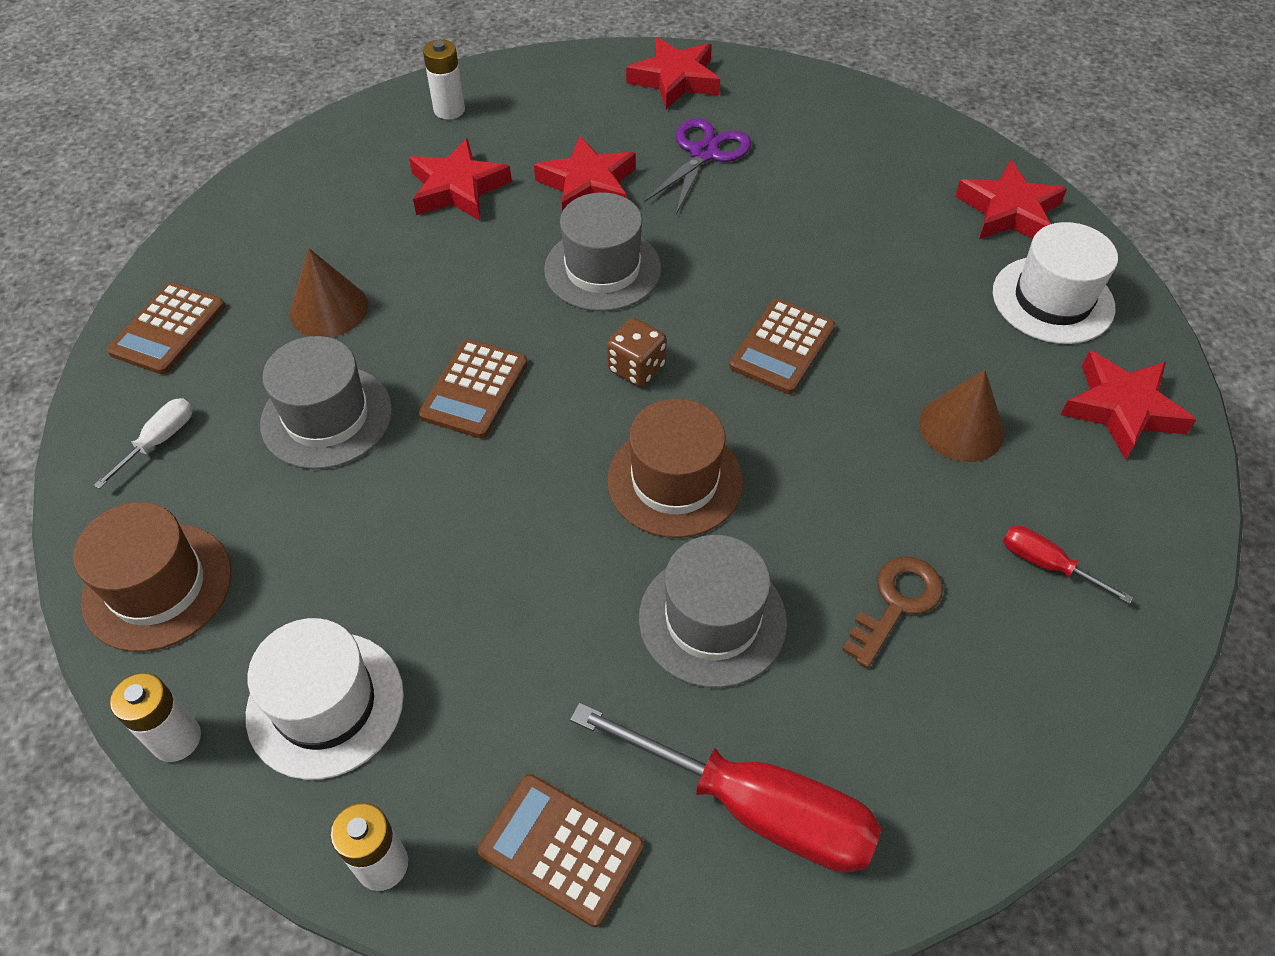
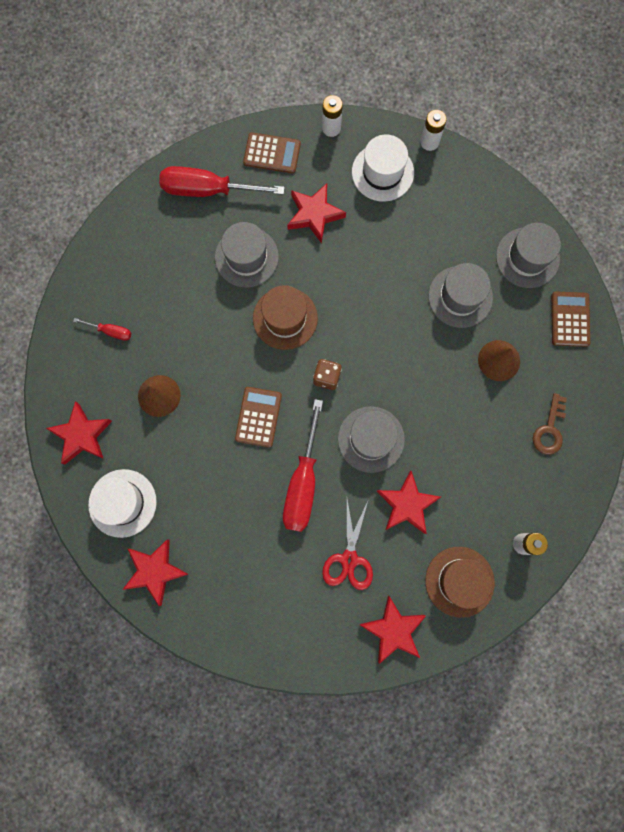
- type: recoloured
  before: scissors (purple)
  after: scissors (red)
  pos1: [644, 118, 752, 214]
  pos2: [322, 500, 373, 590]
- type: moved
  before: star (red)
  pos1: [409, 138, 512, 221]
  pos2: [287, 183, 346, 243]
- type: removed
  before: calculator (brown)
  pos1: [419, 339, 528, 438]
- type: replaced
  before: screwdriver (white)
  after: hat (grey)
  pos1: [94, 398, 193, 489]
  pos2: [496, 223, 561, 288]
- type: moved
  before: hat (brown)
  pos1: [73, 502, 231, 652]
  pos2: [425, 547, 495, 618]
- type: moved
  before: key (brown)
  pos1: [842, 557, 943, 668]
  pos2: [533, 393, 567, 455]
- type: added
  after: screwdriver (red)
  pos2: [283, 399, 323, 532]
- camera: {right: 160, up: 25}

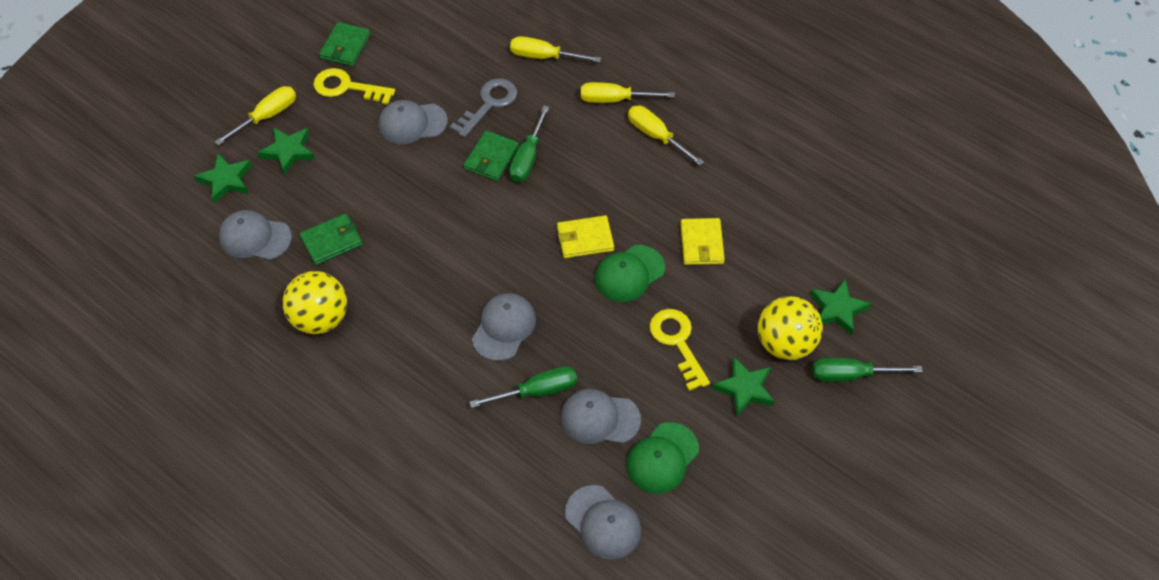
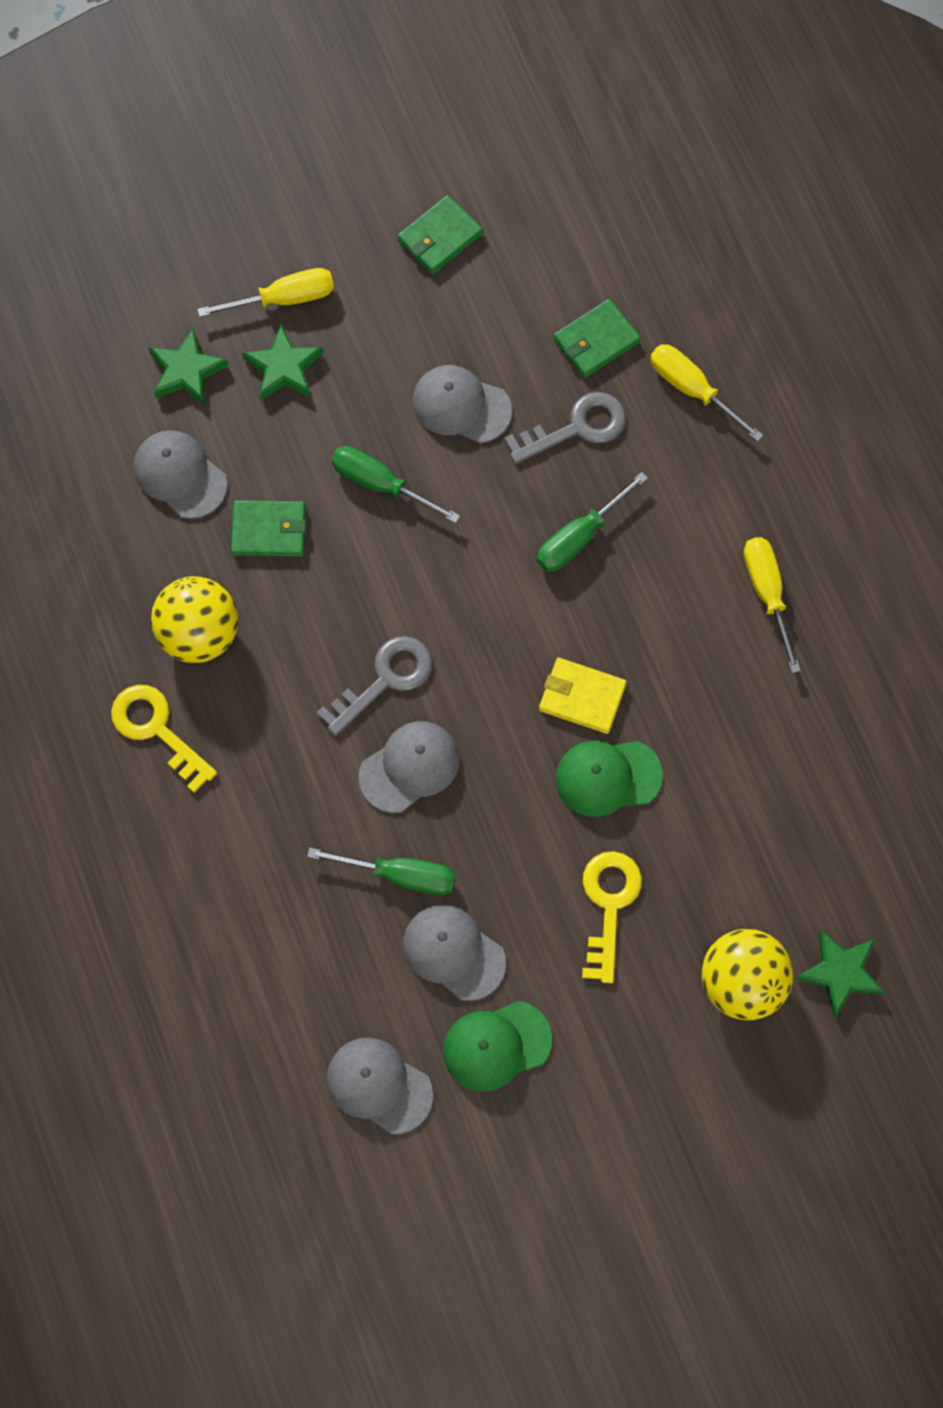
- type: moved
  before: key (yellow)
  pos1: [313, 68, 395, 105]
  pos2: [111, 685, 217, 793]
- type: removed
  before: screwdriver (yellow)
  pos1: [581, 82, 675, 103]
- type: moved
  before: wallet (green)
  pos1: [464, 131, 519, 181]
  pos2: [553, 299, 641, 378]
- type: removed
  before: wallet (yellow)
  pos1: [680, 218, 725, 265]
- type: removed
  before: star (green)
  pos1: [712, 357, 775, 417]
- type: moved
  before: screwdriver (green)
  pos1: [813, 358, 923, 382]
  pos2: [331, 446, 460, 523]
- type: turned
  before: cap (grey)
  pos1: [565, 485, 641, 560]
  pos2: [327, 1037, 433, 1134]
  turn: 135
- type: added
  after: key (grey)
  pos2: [317, 636, 432, 736]
- camera: {right: 30, up: 15}

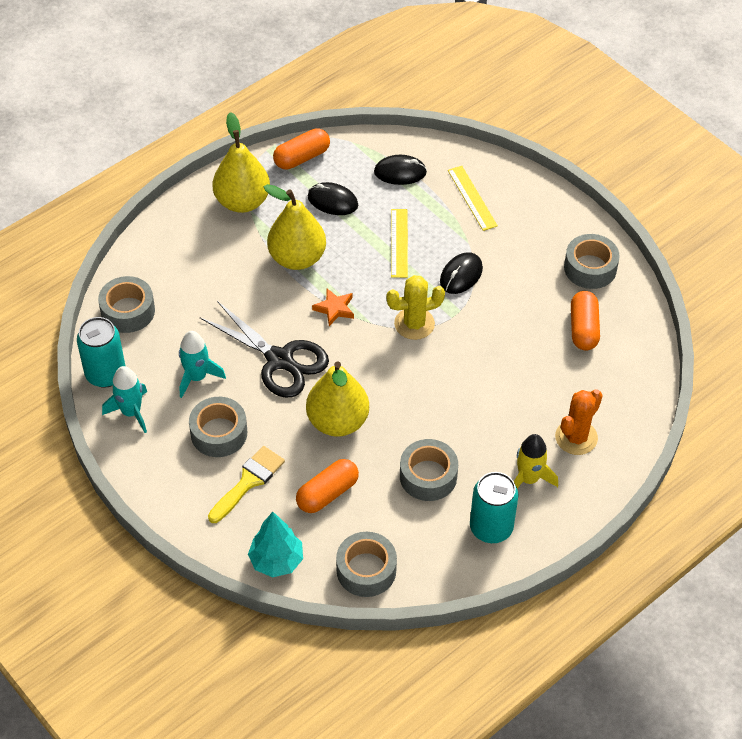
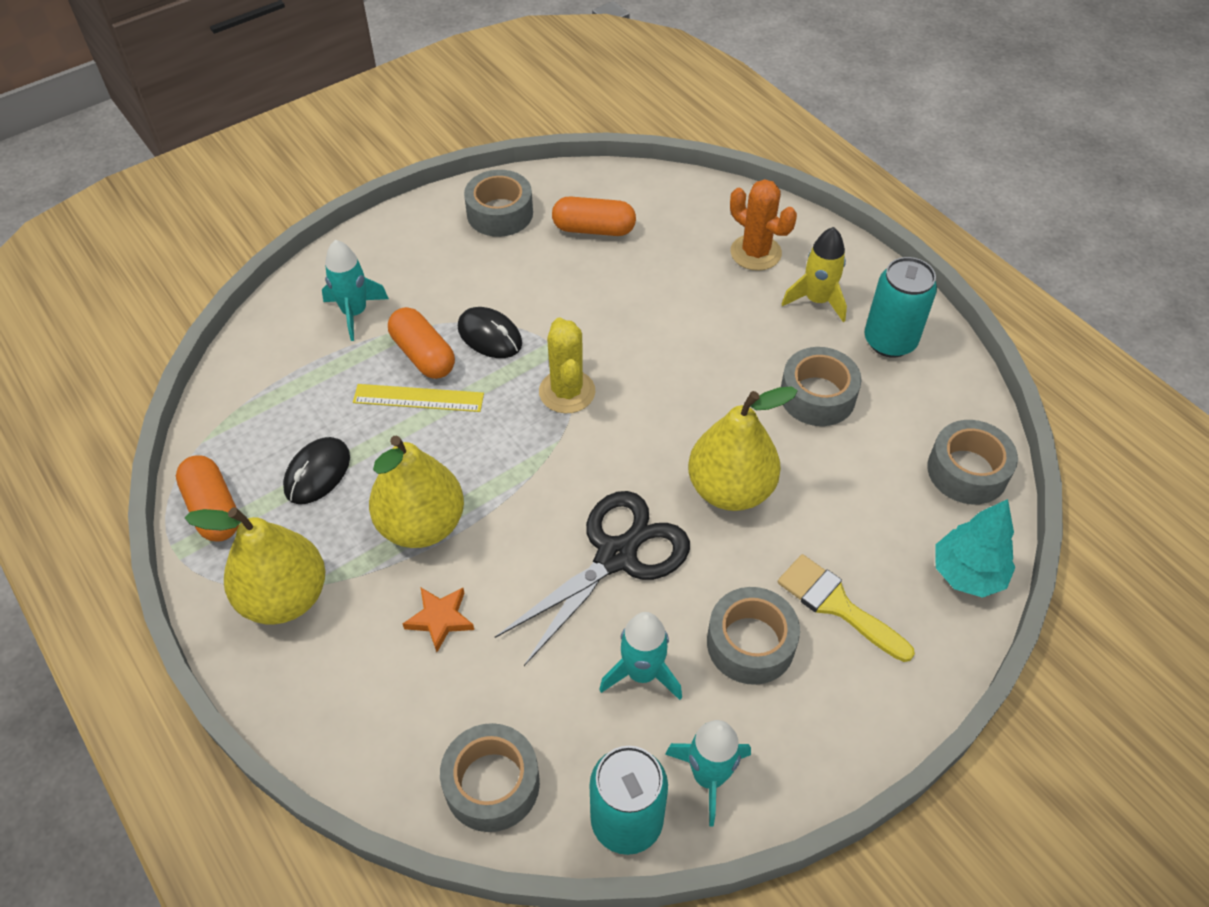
- type: removed
  before: mouse (black)
  pos1: [374, 155, 427, 185]
- type: replaced
  before: ruler (yellow)
  after: rocket (turquoise)
  pos1: [448, 166, 498, 231]
  pos2: [322, 240, 389, 341]
- type: moved
  before: star (orange)
  pos1: [312, 288, 354, 326]
  pos2: [403, 588, 474, 652]
- type: moved
  before: capsule (orange)
  pos1: [296, 459, 359, 513]
  pos2: [388, 307, 455, 379]
- camera: {right: -85, up: 0}

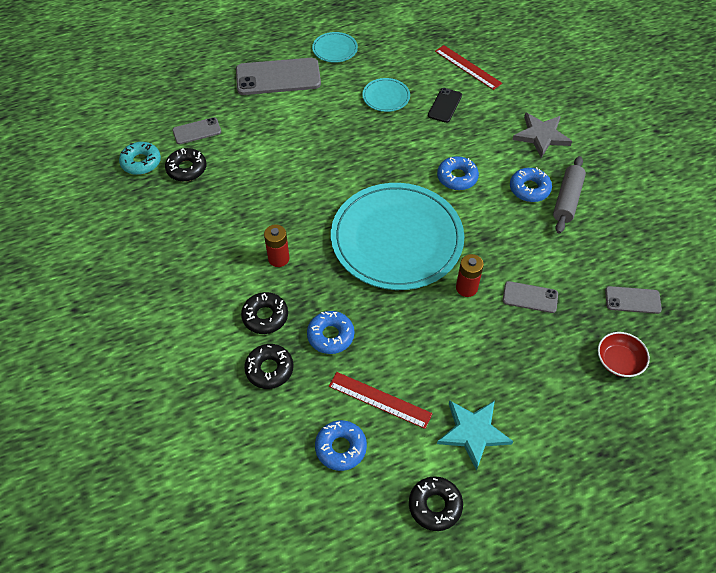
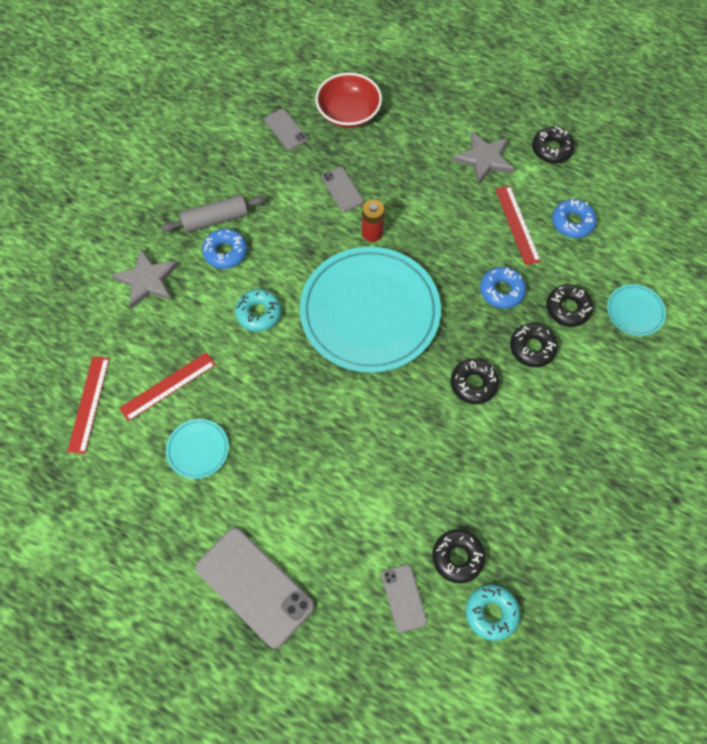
- type: moved
  before: plate (turquoise)
  pos1: [312, 32, 358, 63]
  pos2: [607, 284, 666, 336]
- type: replaced
  before: phone (black)
  after: ruler (red)
  pos1: [428, 88, 462, 123]
  pos2: [119, 352, 216, 422]
- type: turned
  before: phone (grey)
  pos1: [172, 117, 221, 144]
  pos2: [381, 564, 427, 633]
  turn: 45
- type: recoloured
  before: donut (blue)
  after: donut (turquoise)
  pos1: [437, 156, 479, 190]
  pos2: [235, 289, 282, 332]
- type: replaced
  before: battery (red)
  after: donut (black)
  pos1: [264, 224, 290, 267]
  pos2: [450, 359, 499, 404]
- type: resized
  before: bowl (red)
  pos1: [598, 332, 650, 377]
  pos2: [315, 73, 382, 128]
  scale: 1.53
- type: recoloured
  before: star (turquoise)
  after: star (grey)
  pos1: [437, 400, 513, 471]
  pos2: [452, 131, 514, 185]
- camera: {right: -130, up: 10}

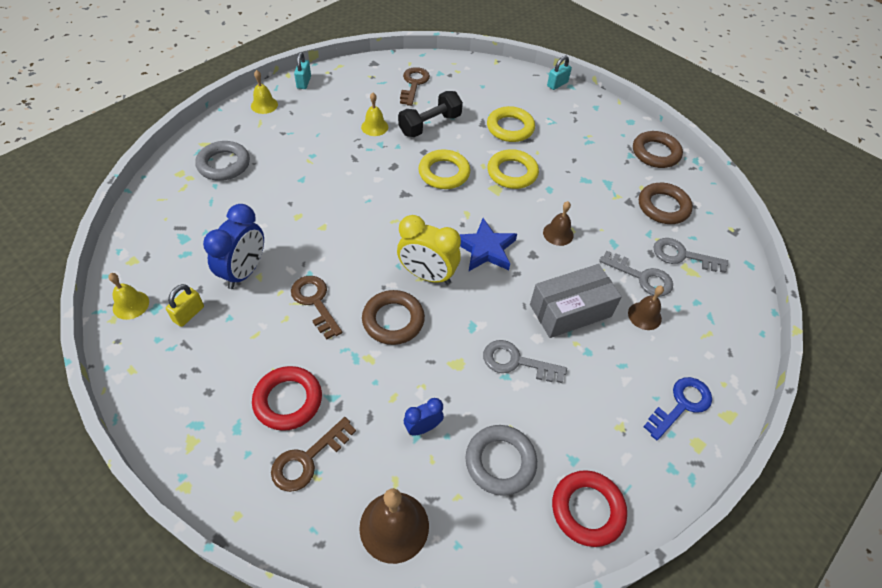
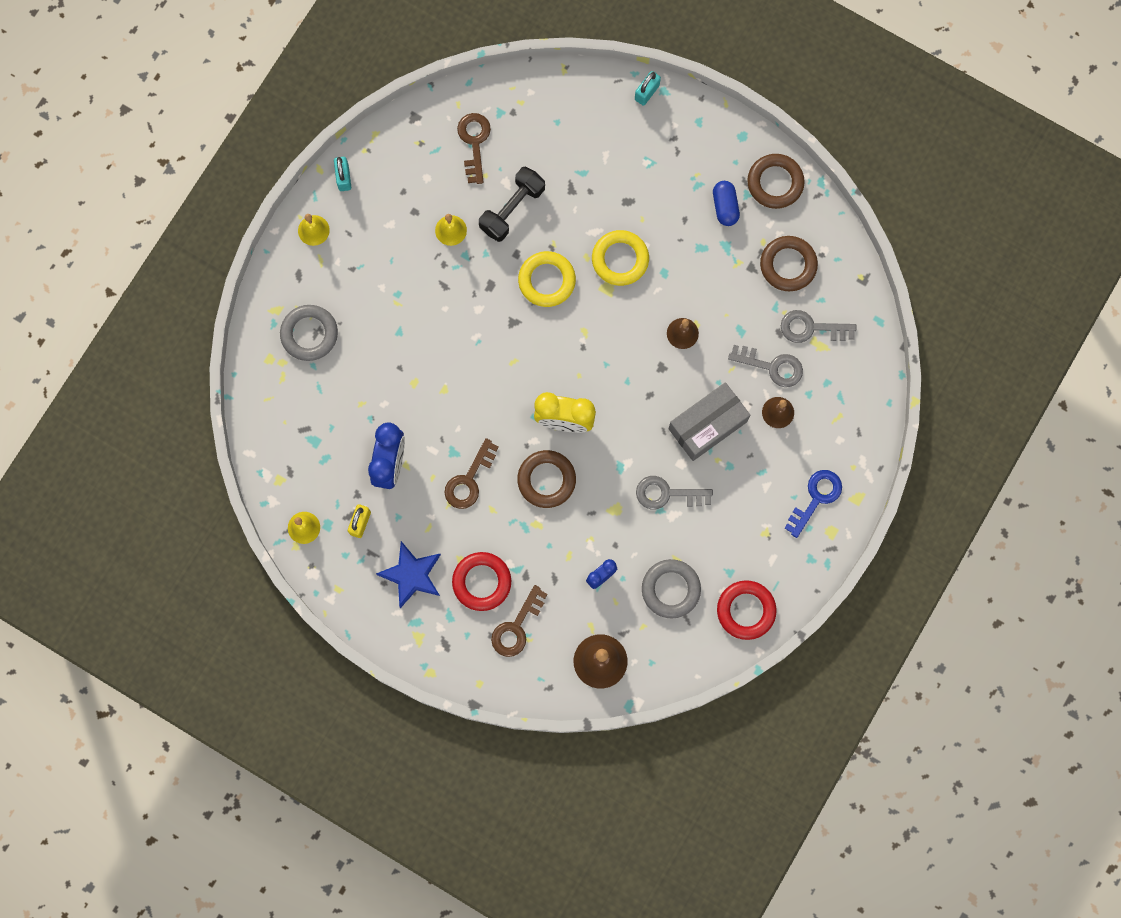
- type: removed
  before: ring (yellow)
  pos1: [487, 106, 535, 142]
- type: moved
  before: star (blue)
  pos1: [459, 218, 517, 271]
  pos2: [376, 541, 441, 608]
- type: turned
  before: key (brown)
  pos1: [291, 276, 342, 339]
  pos2: [444, 438, 499, 509]
  turn: -105
- type: added
  after: capsule (blue)
  pos2: [713, 181, 740, 226]
- camera: {right: -10, up: 25}

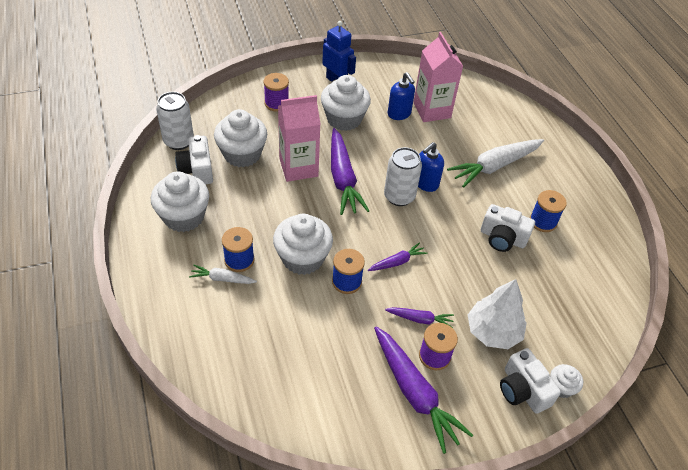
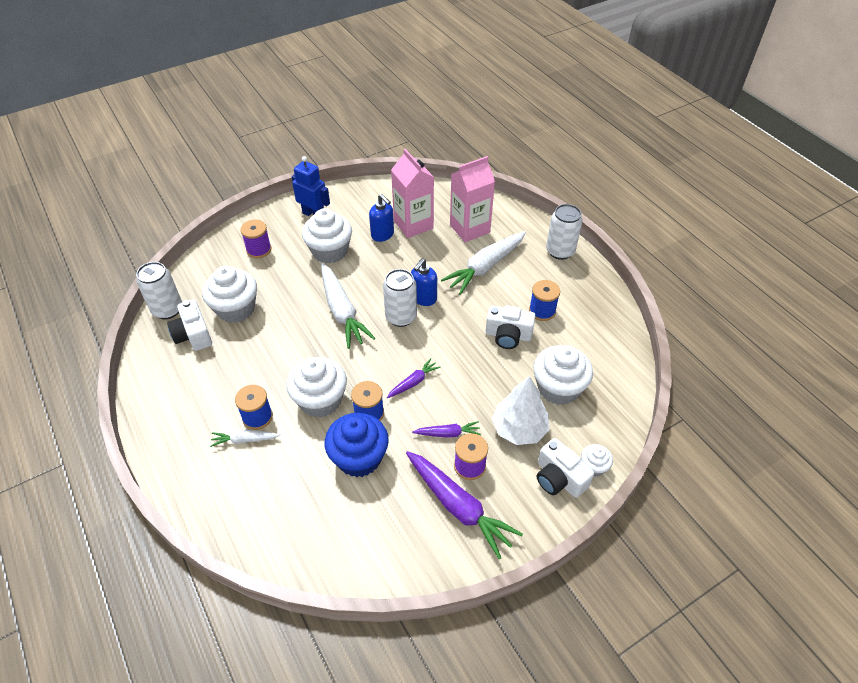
- type: moved
  before: carton (pink)
  pos1: [278, 95, 321, 182]
  pos2: [450, 156, 495, 242]
- type: recoloured
  before: carrot (purple)
  after: carrot (white)
  pos1: [331, 128, 369, 215]
  pos2: [321, 263, 375, 349]
- type: moved
  before: cupcake (white)
  pos1: [151, 171, 209, 232]
  pos2: [533, 345, 593, 405]
- type: added
  after: can (white)
  pos2: [546, 204, 582, 260]
- type: added
  after: cupcake (blue)
  pos2: [325, 413, 389, 478]
- camera: {right: -10, up: 0}

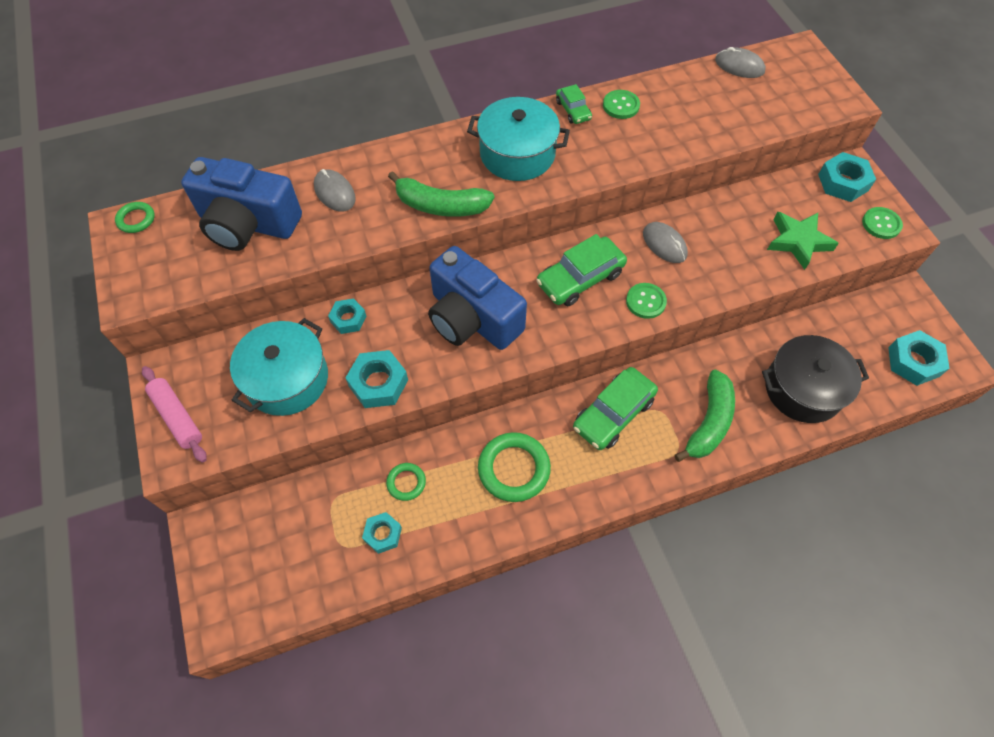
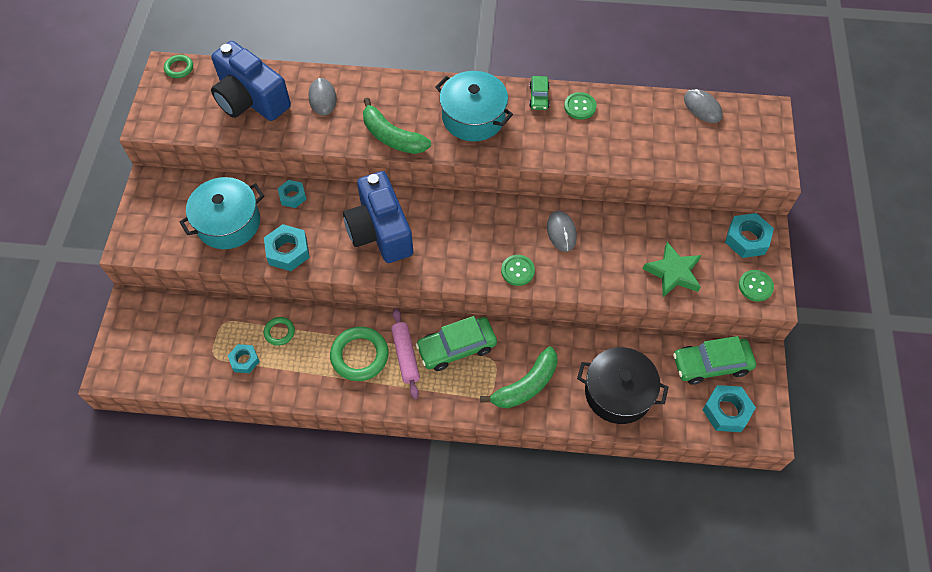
- type: moved
  before: car (green)
  pos1: [536, 234, 627, 306]
  pos2: [673, 336, 756, 385]
- type: moved
  before: rolling pin (pink)
  pos1: [142, 366, 207, 463]
  pos2: [391, 308, 420, 399]
- camera: {right: 25, up: 0}

